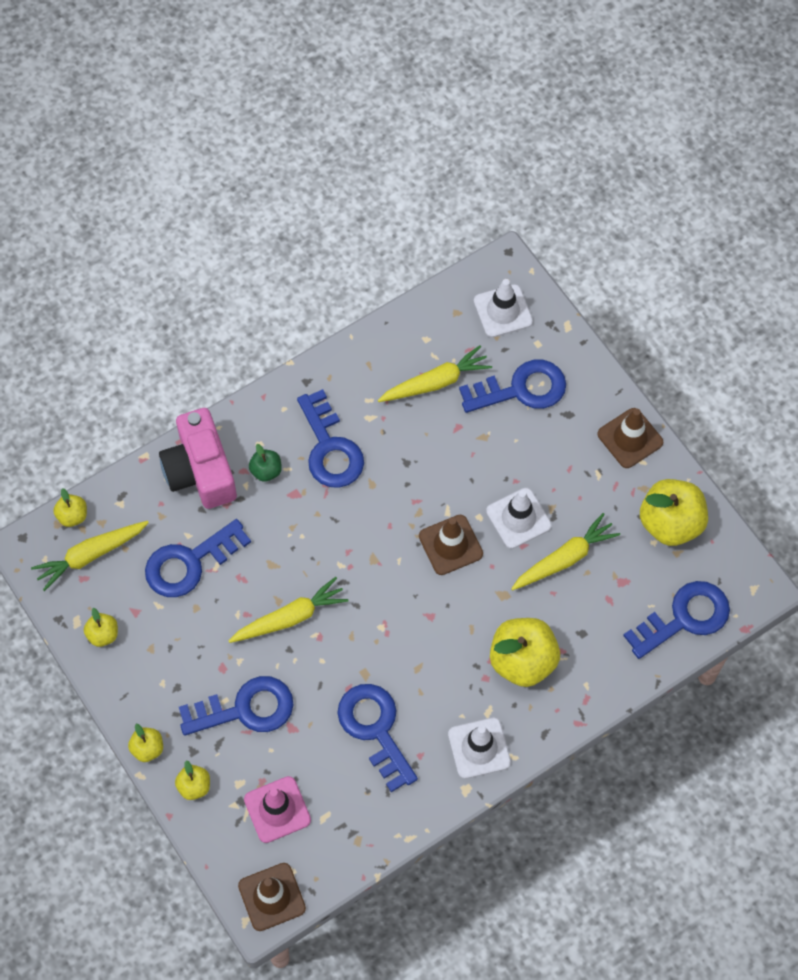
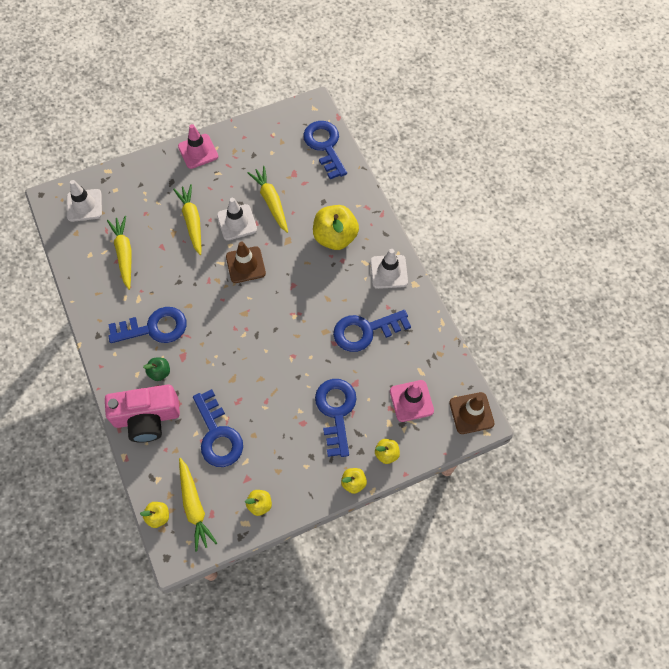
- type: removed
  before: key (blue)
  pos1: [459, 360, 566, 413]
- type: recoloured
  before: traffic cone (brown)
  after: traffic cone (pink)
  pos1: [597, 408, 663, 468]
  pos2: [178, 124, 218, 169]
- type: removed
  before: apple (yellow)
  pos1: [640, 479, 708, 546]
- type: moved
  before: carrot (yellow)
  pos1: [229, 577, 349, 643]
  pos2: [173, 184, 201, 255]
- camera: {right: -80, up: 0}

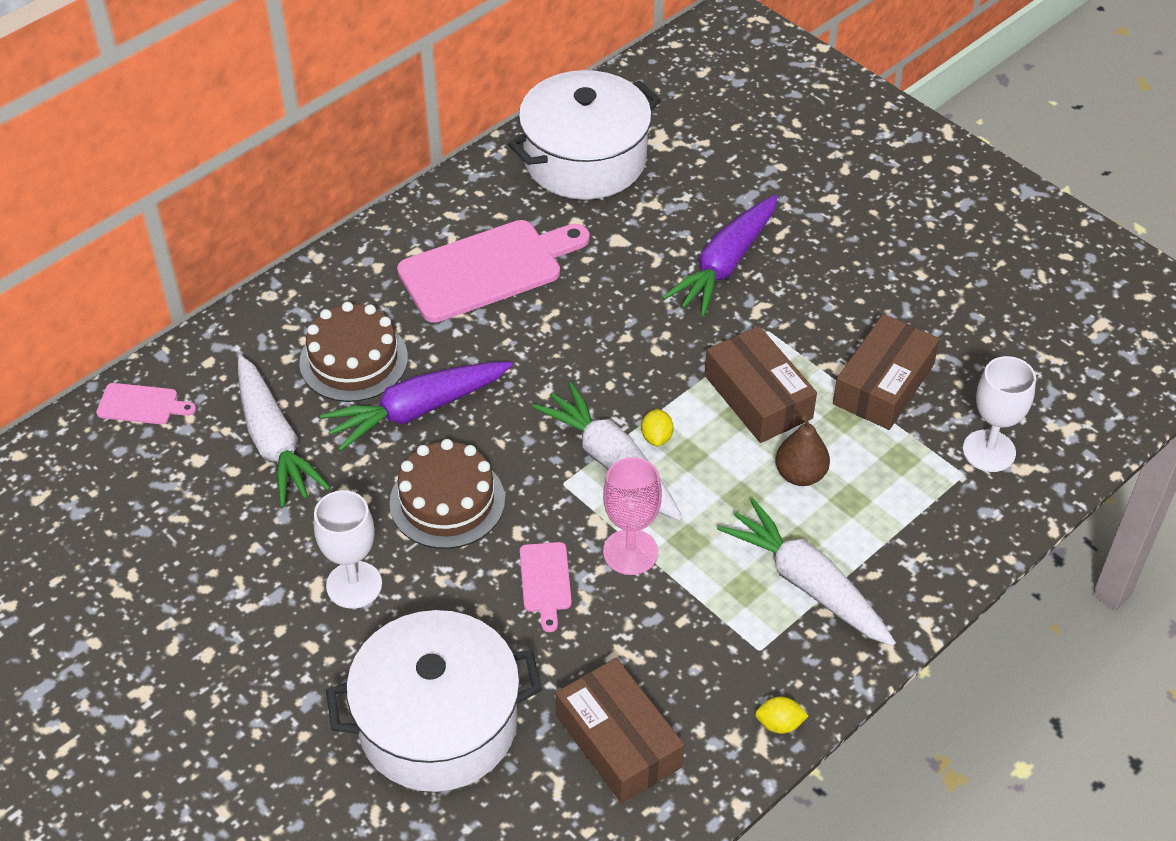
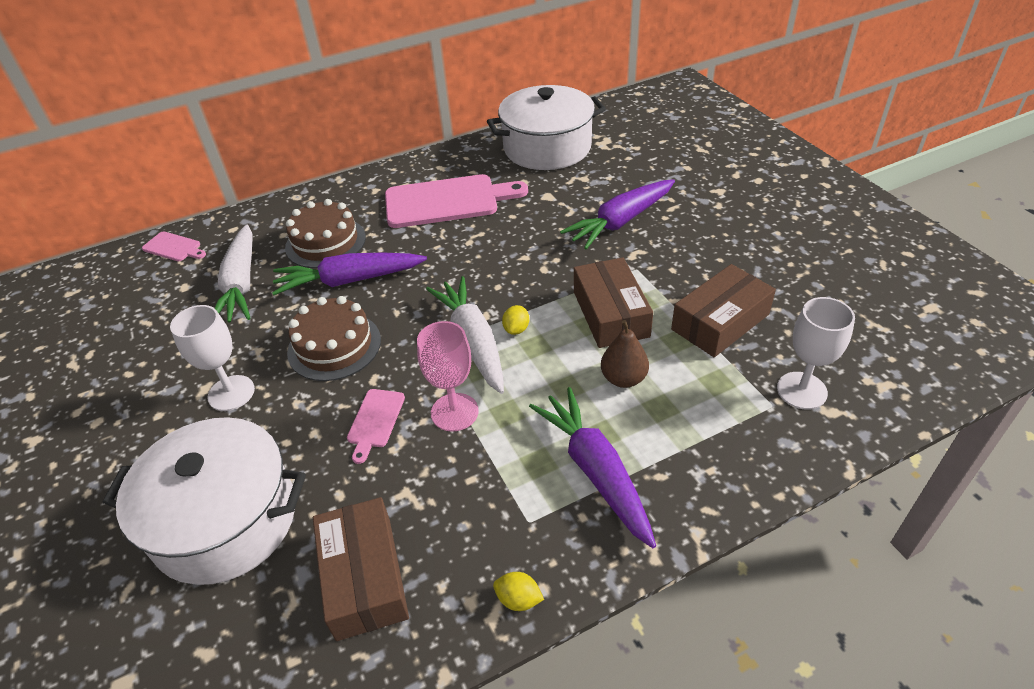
- type: recoloured
  before: carrot (white)
  after: carrot (purple)
  pos1: [717, 498, 896, 646]
  pos2: [529, 387, 656, 548]
- camera: {right: 20, up: -5}

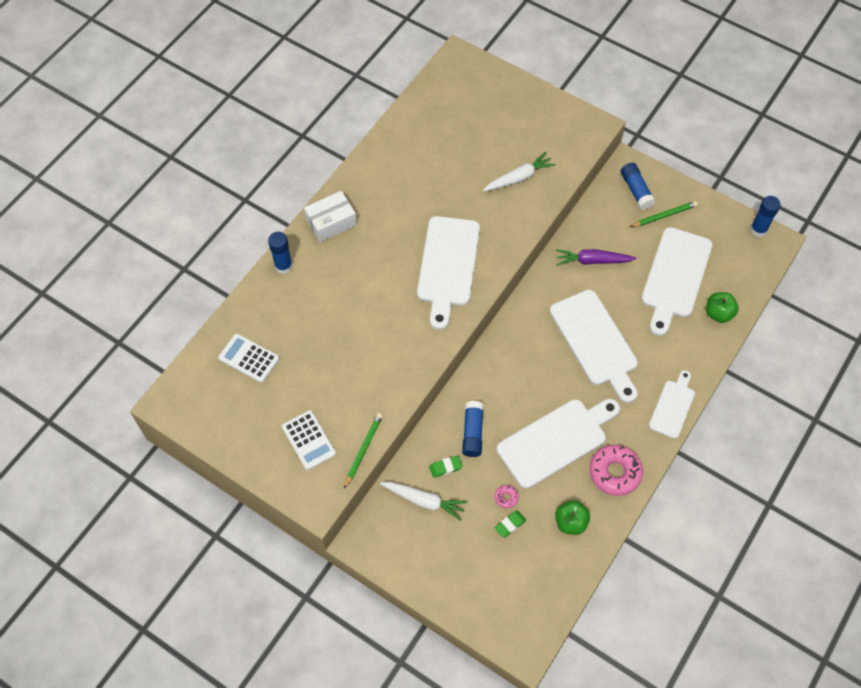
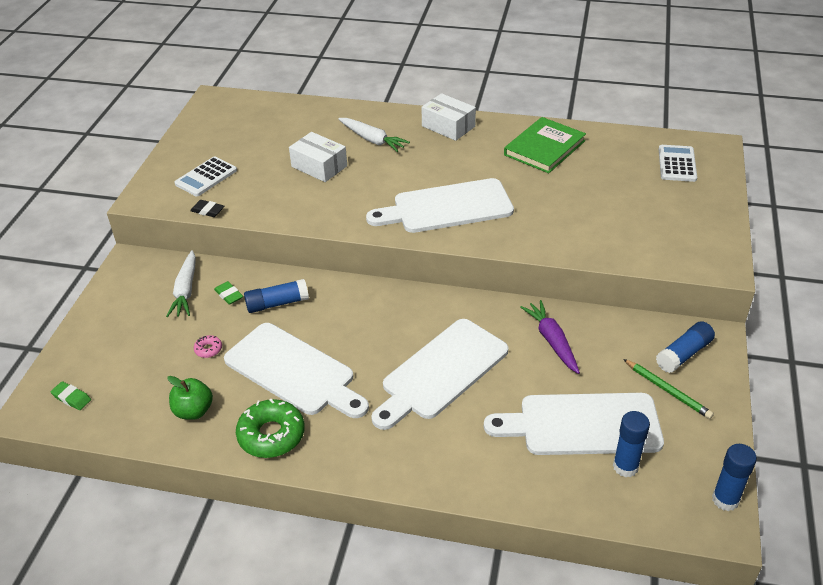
- type: moved
  before: carrot (white)
  pos1: [483, 152, 556, 192]
  pos2: [338, 118, 410, 152]
- type: moved
  before: glue stick (blue)
  pos1: [268, 232, 293, 274]
  pos2: [613, 411, 650, 477]
- type: removed
  before: apple (green)
  pos1: [706, 292, 739, 323]
- type: moved
  before: calculator (white)
  pos1: [218, 334, 280, 383]
  pos2: [659, 145, 697, 182]
- type: removed
  before: cutting board (white)
  pos1: [649, 370, 695, 439]
- type: replaced
  before: pencil (green)
  after: eraser (black)
  pos1: [344, 413, 383, 489]
  pos2: [190, 200, 224, 217]
- type: recoloured
  before: donut (pink)
  after: donut (green)
  pos1: [590, 445, 643, 496]
  pos2: [236, 399, 305, 458]
- type: moved
  before: eraser (green)
  pos1: [494, 511, 526, 538]
  pos2: [51, 381, 91, 410]
- type: added
  after: book (green)
  pos2: [504, 117, 586, 173]
- type: added
  after: box (white)
  pos2: [289, 132, 347, 182]
- camera: {right: 70, up: -20}

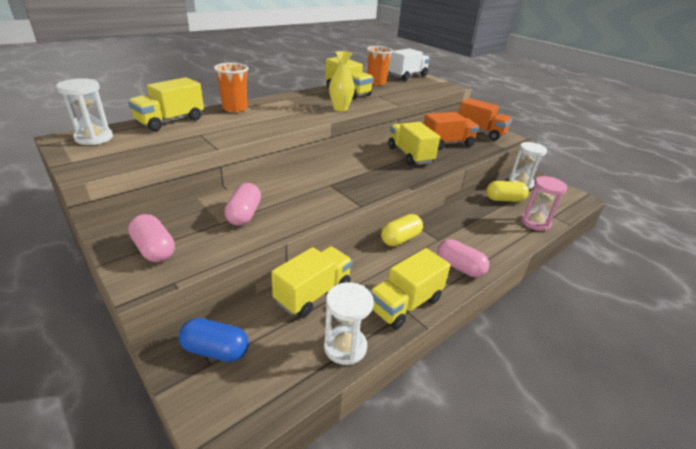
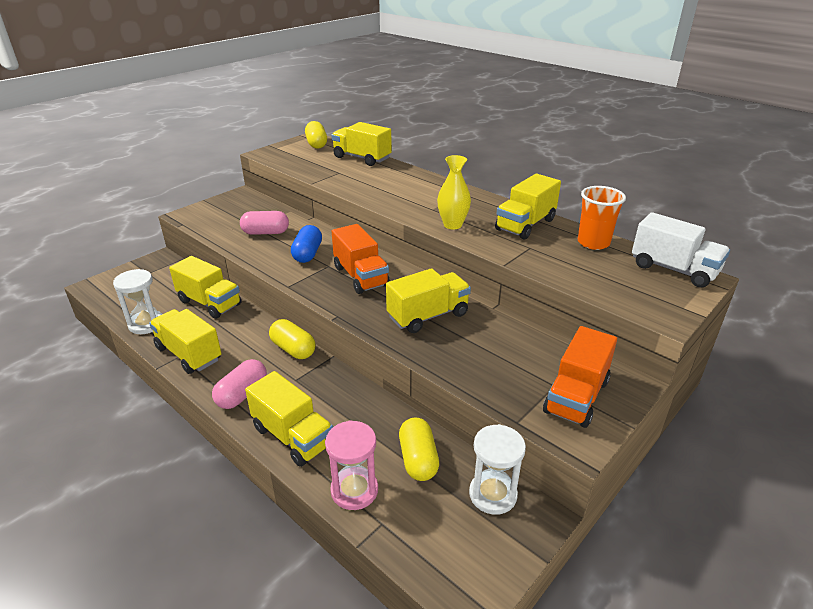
- type: removed
  before: cup (orange)
  pos1: [214, 63, 248, 112]
- type: replaced
  before: hourglass (white)
  after: capsule (yellow)
  pos1: [56, 78, 113, 145]
  pos2: [305, 121, 327, 149]
- type: moved
  before: truck (orange)
  pos1: [424, 112, 479, 150]
  pos2: [332, 224, 390, 294]
- type: removed
  before: capsule (pink)
  pos1: [128, 214, 175, 262]
- type: moved
  before: capsule (blue)
  pos1: [179, 318, 249, 362]
  pos2: [291, 225, 322, 263]
- type: added
  after: truck (yellow)
  pos2: [245, 371, 333, 467]
- camera: {right: 85, up: 0}

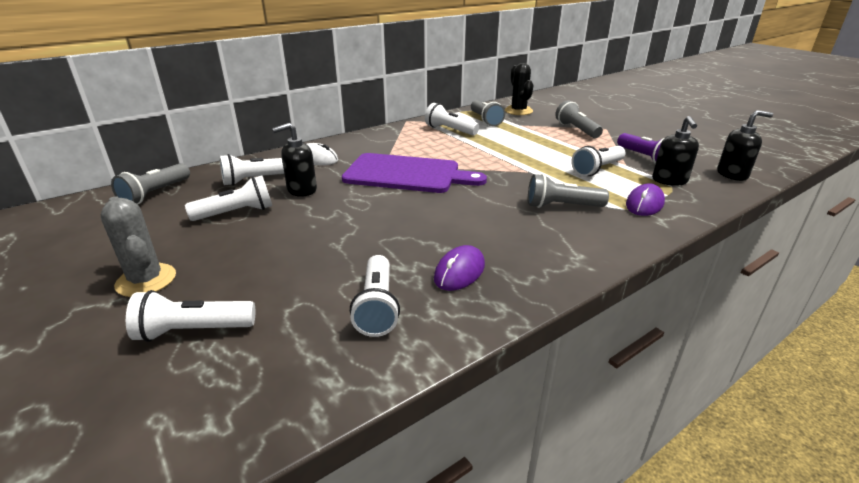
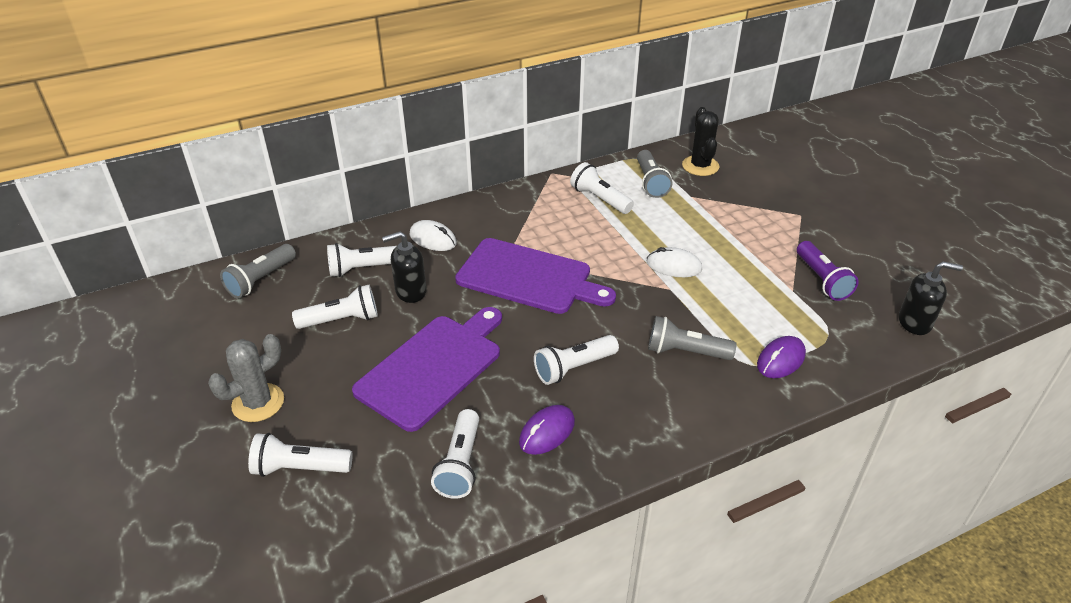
- type: removed
  before: flashlight (grey)
  pos1: [555, 100, 603, 138]
- type: removed
  before: soap dispenser (black)
  pos1: [652, 116, 699, 186]
- type: moved
  before: flashlight (white)
  pos1: [571, 146, 626, 176]
  pos2: [534, 335, 619, 385]
- type: turned
  before: cactus (grey)
  pos1: [100, 196, 176, 297]
  pos2: [208, 334, 284, 422]
  turn: 75
- type: added
  after: mouse (white)
  pos2: [647, 247, 702, 277]
- type: added
  after: cutting board (purple)
  pos2: [352, 307, 502, 432]
- camera: {right: 10, up: 10}

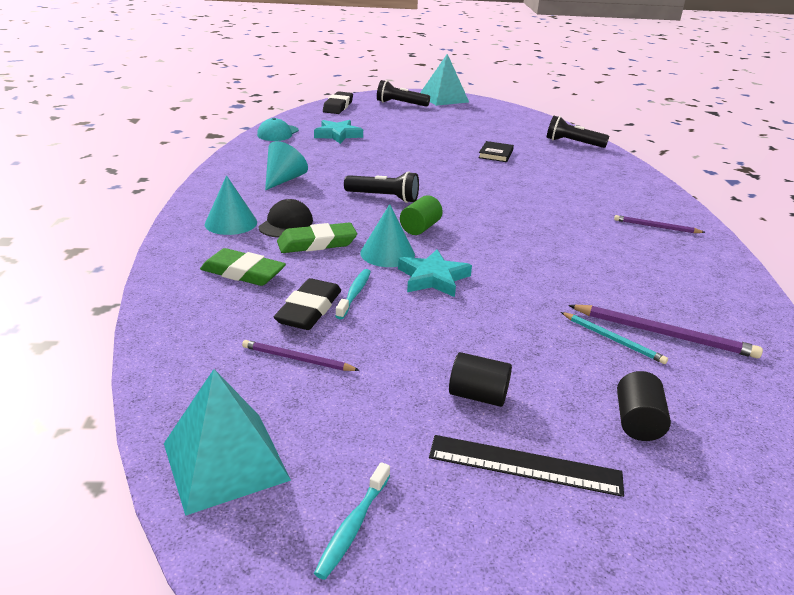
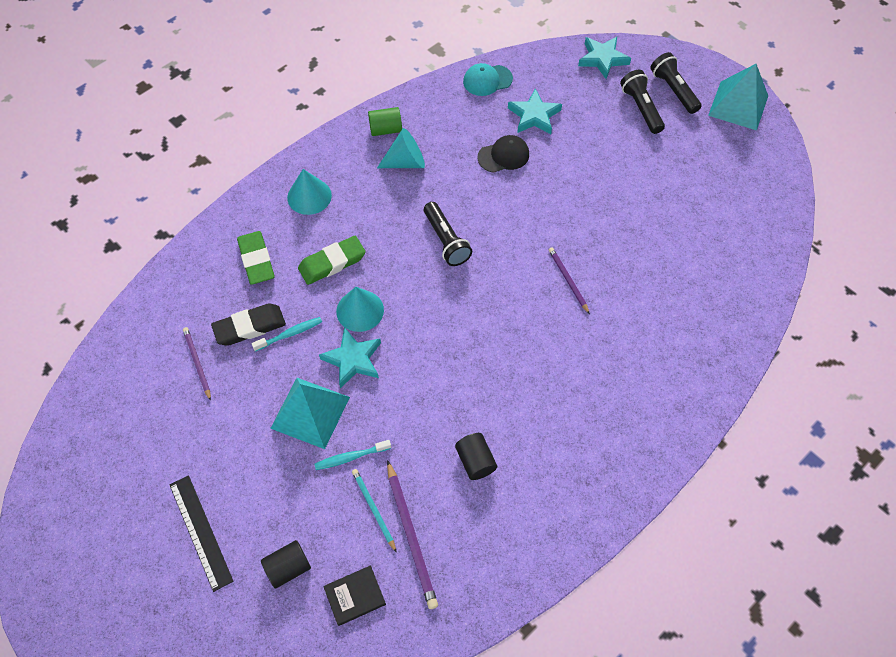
- type: replaced
  before: eraser (black)
  after: star (turquoise)
  pos1: [323, 91, 353, 114]
  pos2: [578, 37, 631, 79]
- type: moved
  before: flashlight (black)
  pos1: [547, 116, 609, 148]
  pos2: [620, 70, 665, 134]
- type: moved
  before: book (black)
  pos1: [478, 141, 514, 162]
  pos2: [323, 565, 386, 626]
- type: moved
  before: cylinder (green)
  pos1: [400, 195, 443, 235]
  pos2: [368, 107, 402, 136]
- type: moved
  before: cap (black)
  pos1: [258, 199, 313, 237]
  pos2: [478, 135, 529, 173]
- type: moved
  before: pencil (purple)
  pos1: [614, 215, 706, 233]
  pos2: [549, 247, 590, 314]
- type: turned
  before: eraser (green)
  pos1: [277, 223, 357, 253]
  pos2: [298, 236, 366, 285]
  turn: -60
- type: turned
  before: pencil (turquoise)
  pos1: [561, 312, 668, 364]
  pos2: [352, 469, 397, 553]
  turn: 150
- type: moved
  before: cylinder (black)
  pos1: [449, 352, 512, 407]
  pos2: [455, 433, 497, 480]
- type: moved
  before: pyramid (turquoise)
  pos1: [164, 369, 291, 516]
  pos2: [270, 378, 350, 449]
- type: moved
  before: toothbrush (turquoise)
  pos1: [314, 462, 390, 580]
  pos2: [314, 440, 391, 470]
- camera: {right: 50, up: 30}

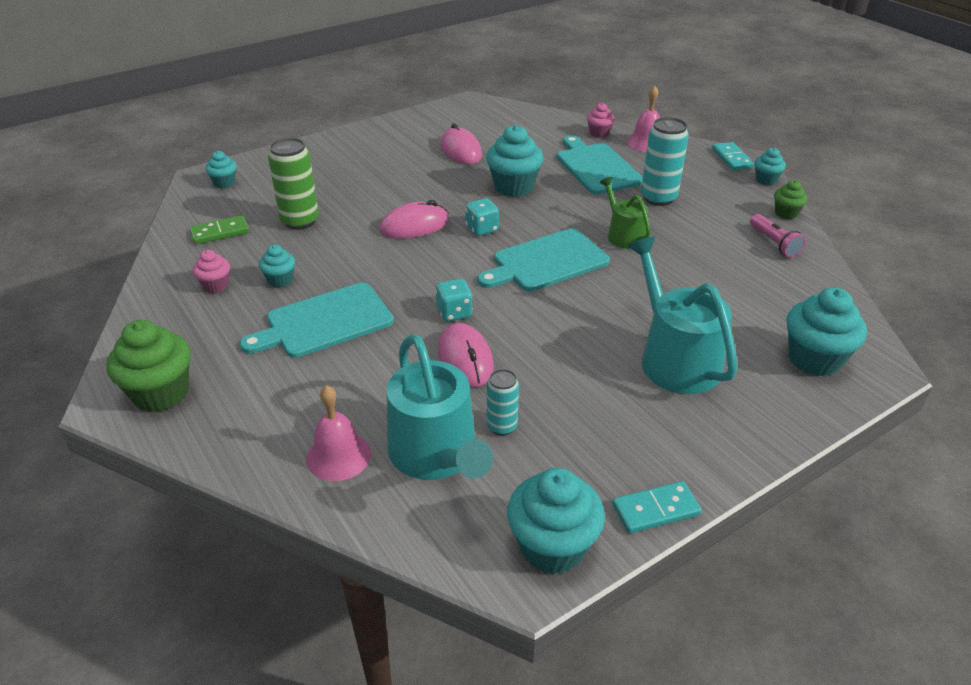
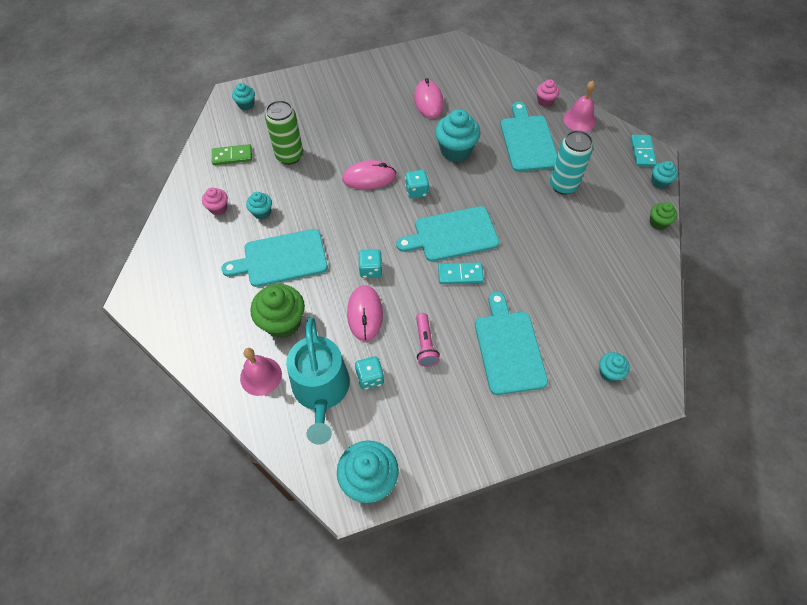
- type: removed
  before: watering can (green)
  pos1: [599, 177, 651, 249]
- type: moved
  before: flashlight (pink)
  pos1: [750, 214, 806, 258]
  pos2: [416, 313, 440, 367]
- type: replaced
  before: watering can (turquoise)
  after: cutting board (turquoise)
  pos1: [628, 236, 738, 394]
  pos2: [475, 292, 548, 395]
- type: resized
  before: cupcake (turquoise)
  pos1: [787, 287, 867, 377]
  pos2: [599, 352, 630, 382]
  scale: 0.54
- type: moved
  before: cupcake (green)
  pos1: [106, 320, 191, 412]
  pos2: [250, 284, 305, 338]
- type: replaced
  before: can (turquoise)
  after: dice (turquoise)
  pos1: [487, 369, 519, 436]
  pos2: [355, 356, 384, 390]
- type: moved
  before: domino (turquoise)
  pos1: [612, 481, 701, 534]
  pos2: [438, 262, 484, 284]
- camera: {right: 15, up: 20}

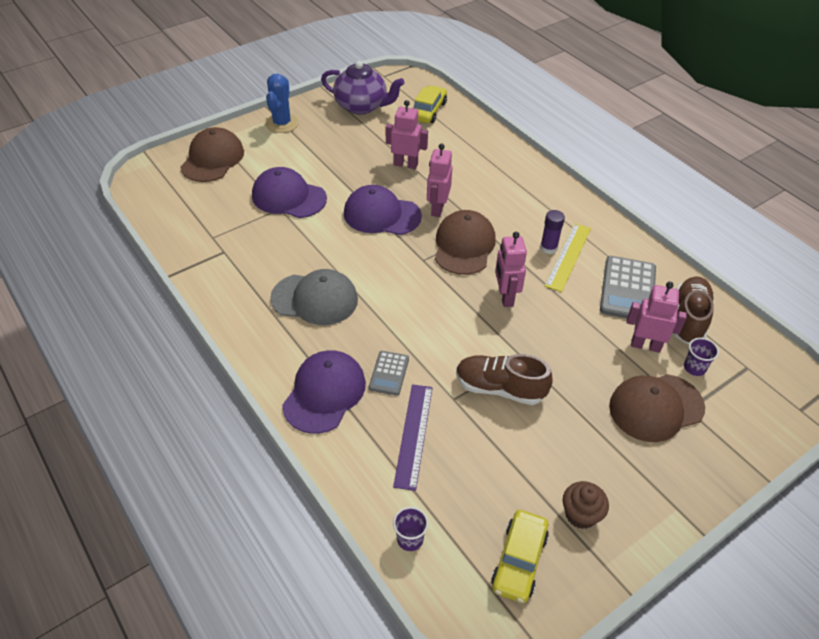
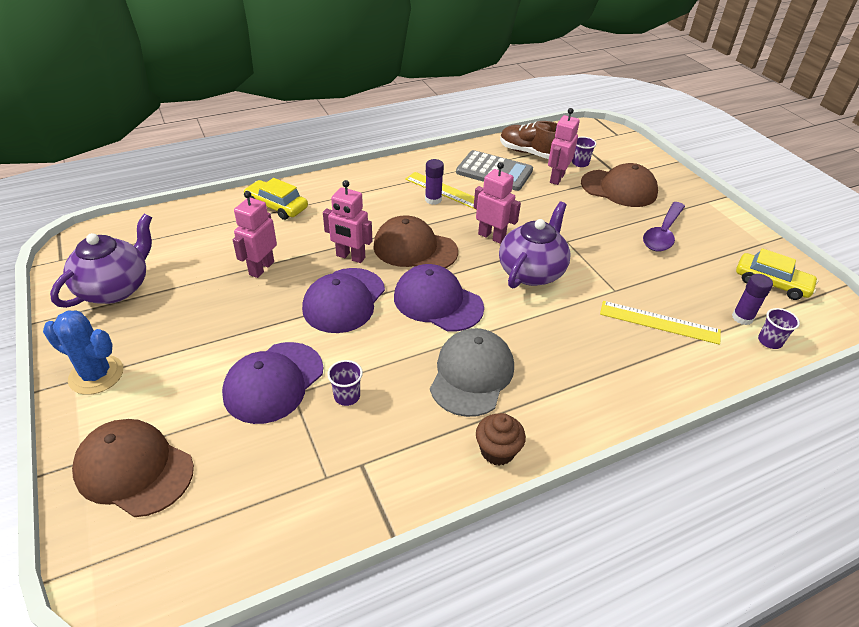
- type: moved
  before: car (yellow)
  pos1: [413, 85, 447, 123]
  pos2: [243, 178, 308, 220]
- type: turned
  before: robot (pink)
  pos1: [495, 232, 527, 307]
  pos2: [473, 162, 521, 244]
  turn: -150
- type: moved
  before: cap (purple)
  pos1: [282, 350, 366, 434]
  pos2: [394, 264, 484, 332]
- type: removed
  before: calculator (grey)
  pos1: [369, 351, 409, 396]
- type: removed
  before: shoe (brown)
  pos1: [456, 354, 553, 405]
- type: turned
  before: cap (brown)
  pos1: [609, 374, 705, 442]
  pos2: [581, 163, 658, 207]
  turn: -60
- type: recoloured
  before: ruler (purple)
  after: ruler (yellow)
  pos1: [393, 384, 433, 491]
  pos2: [600, 301, 721, 345]
- type: moved
  before: cupcake (brown)
  pos1: [563, 481, 609, 529]
  pos2: [476, 413, 526, 466]
- type: added
  after: teapot (purple)
  pos2: [499, 202, 571, 288]
- type: added
  after: spoon (purple)
  pos2: [643, 202, 685, 252]
- type: added
  after: glue stick (purple)
  pos2: [732, 274, 773, 325]
- type: added
  after: cup (purple)
  pos2: [327, 360, 363, 406]
- camera: {right: -80, up: -5}

